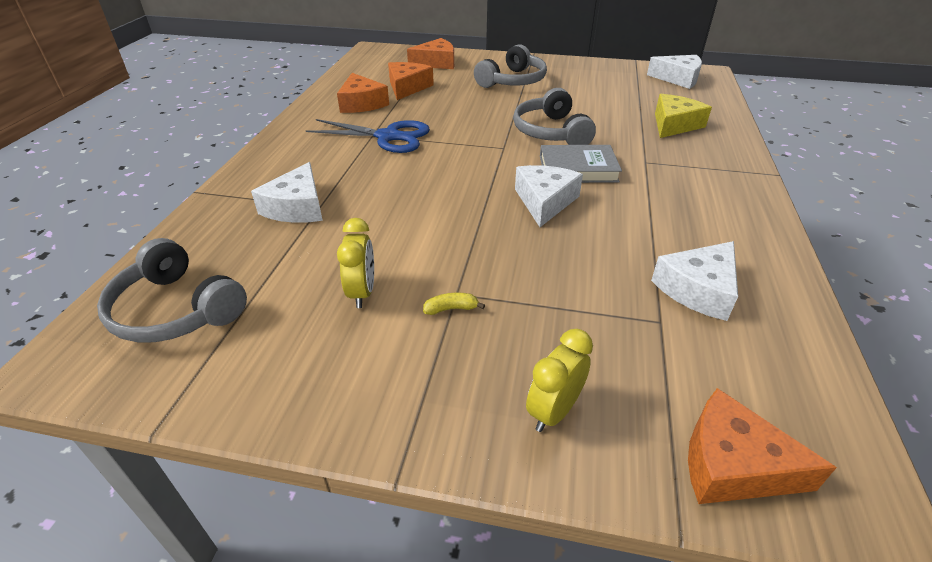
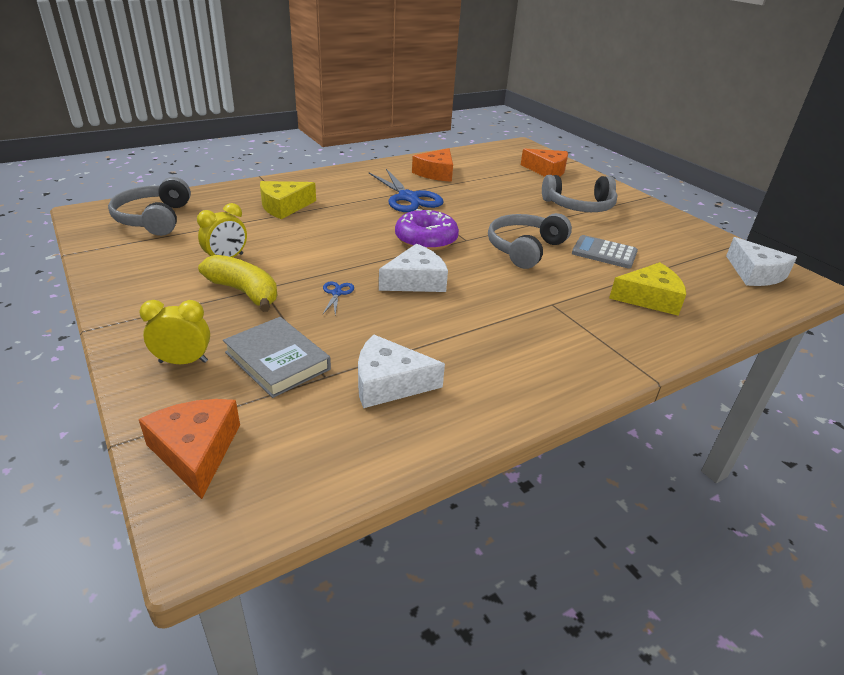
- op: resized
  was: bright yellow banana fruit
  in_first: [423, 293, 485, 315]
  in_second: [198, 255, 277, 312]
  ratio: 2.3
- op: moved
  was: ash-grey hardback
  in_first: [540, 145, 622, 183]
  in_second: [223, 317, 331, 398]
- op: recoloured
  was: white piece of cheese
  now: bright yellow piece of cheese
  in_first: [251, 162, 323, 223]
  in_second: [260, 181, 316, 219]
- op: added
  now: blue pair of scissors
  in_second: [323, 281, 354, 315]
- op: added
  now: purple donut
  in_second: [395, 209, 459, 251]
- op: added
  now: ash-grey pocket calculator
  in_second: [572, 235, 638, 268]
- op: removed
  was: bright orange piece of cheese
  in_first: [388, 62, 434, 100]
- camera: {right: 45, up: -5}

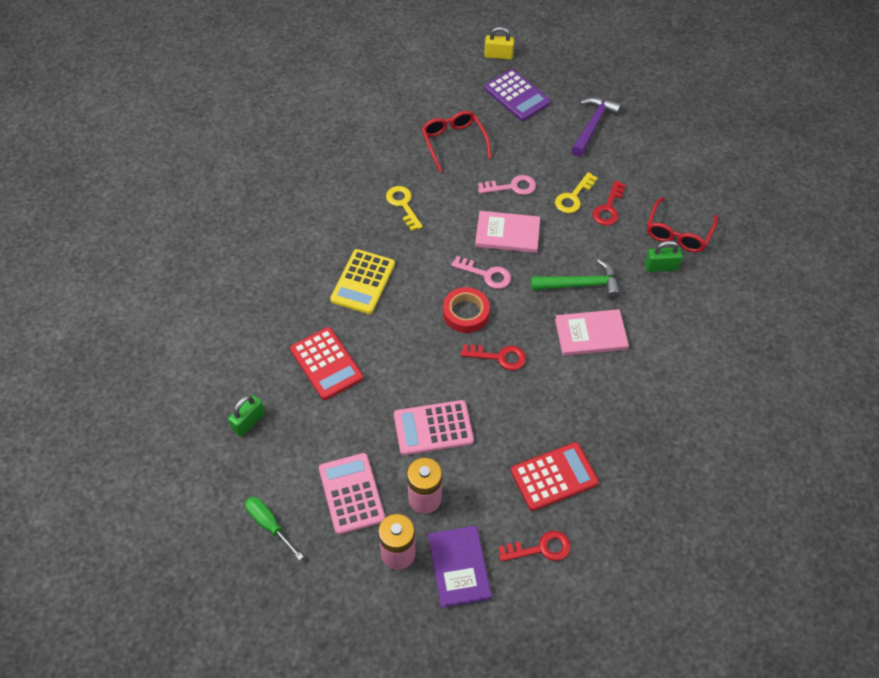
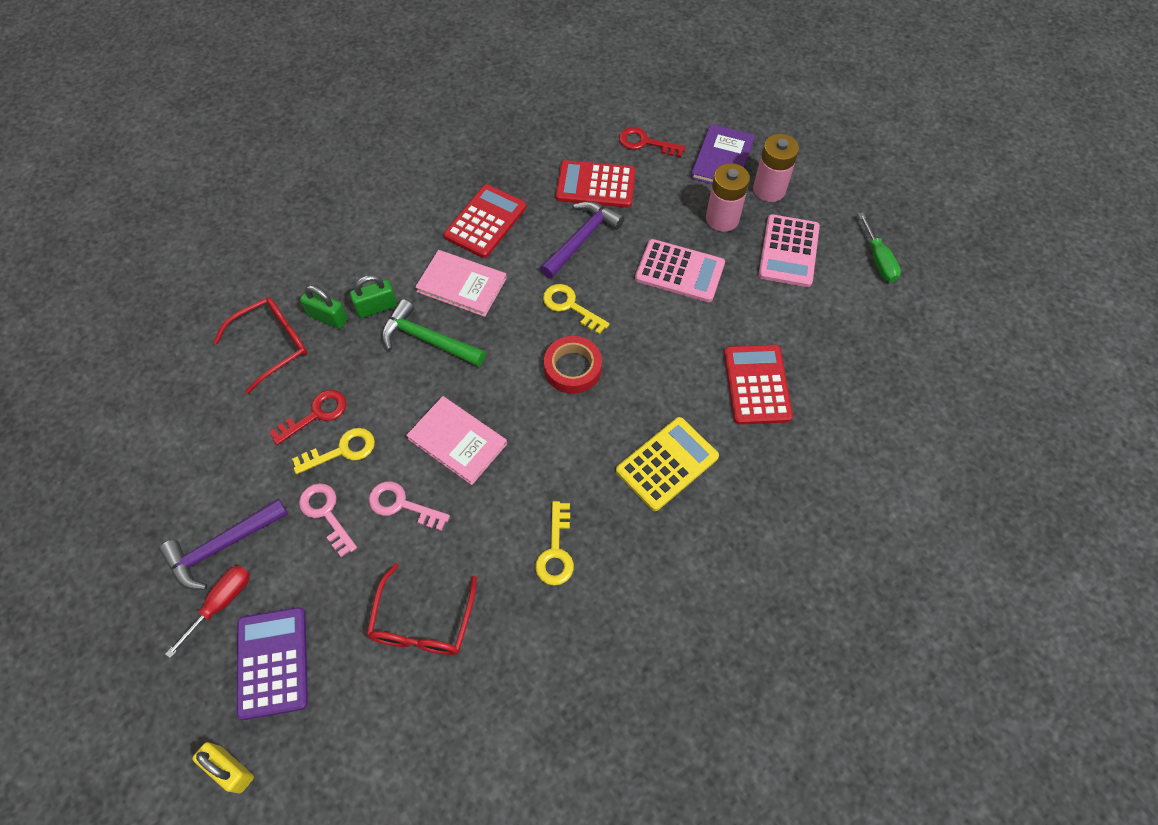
- op: added
  now: scarlet hand screwdriver
  in_second: [165, 565, 250, 658]
- op: moved
  was: rose-pink door key
  in_first: [451, 256, 511, 289]
  in_second: [299, 483, 357, 557]
- op: moved
  was: emerald lock
  in_first: [228, 395, 265, 437]
  in_second: [350, 275, 397, 318]
- op: added
  now: scarlet pocket calculator
  in_second: [444, 184, 526, 258]
- op: added
  now: purple carpenter's hammer
  in_second: [540, 201, 624, 279]
- op: recoloured
  was: scarlet door key
  now: bright yellow door key
  in_first: [461, 344, 526, 370]
  in_second: [543, 284, 610, 334]
- camera: {right: -150, up: 5}

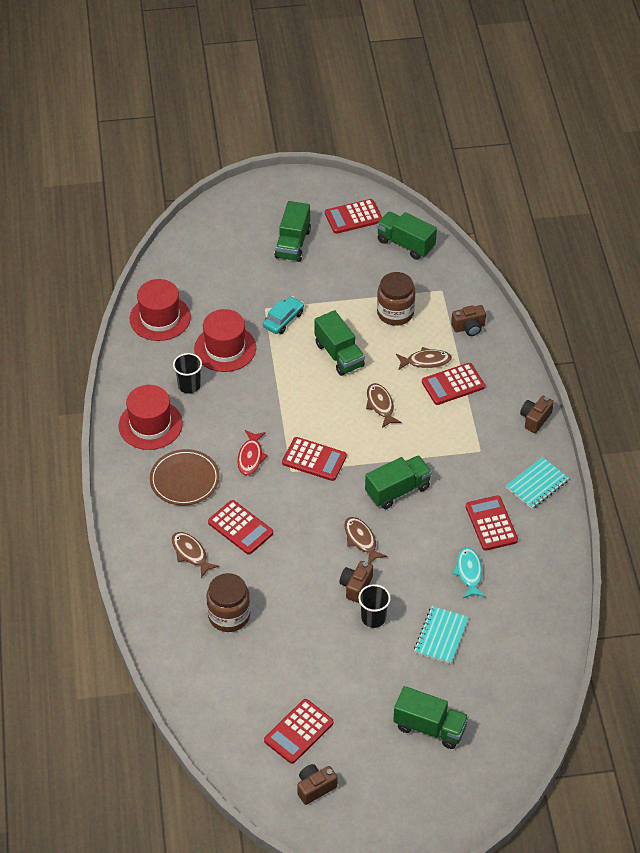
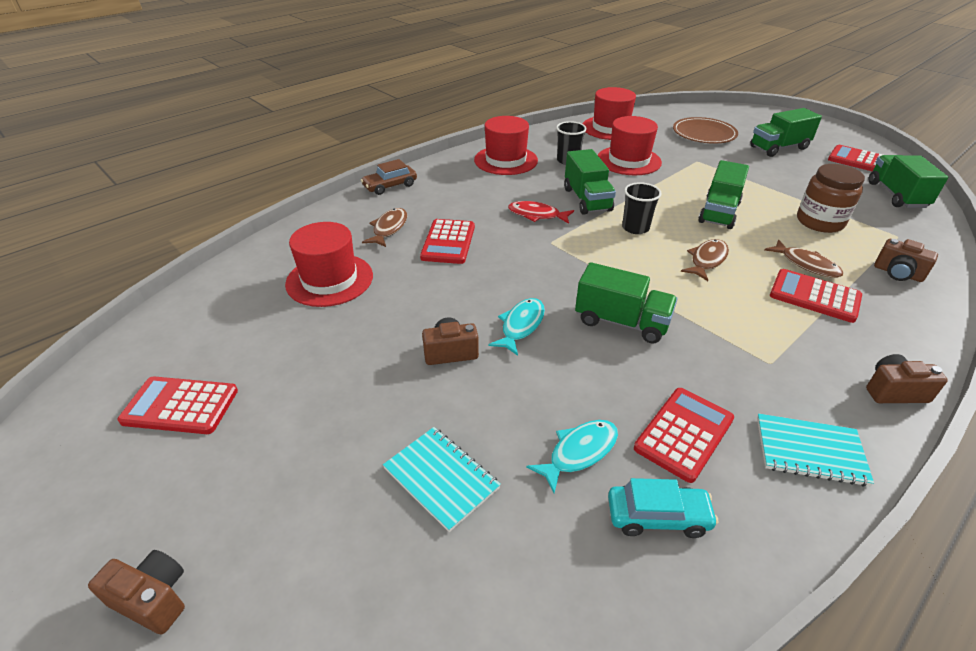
- op: moved
  was: brown compact camera
  in_first: [297, 764, 337, 805]
  in_second: [88, 550, 185, 635]
- op: replaced
  was: brown jam jar
  now: scarlet tall hat
  in_first: [207, 573, 250, 632]
  in_second: [285, 222, 373, 307]
- op: added
  now: brown automobile
  in_second: [361, 159, 417, 195]
- op: turned
  was: turquoise exercise book
  in_first: [414, 606, 469, 664]
  in_second: [383, 427, 501, 532]
  clockwise: 60
- op: recoloured
  was: brown fish figure
  now: turquoise fish figure
  in_first: [344, 517, 387, 563]
  in_second: [488, 298, 545, 356]
- op: turned
  was: scarlet fish figure
  in_first: [237, 430, 268, 476]
  in_second: [508, 201, 574, 224]
  clockwise: 45
- op: moved
  was: emerald lorry
  in_first: [393, 686, 469, 749]
  in_second: [564, 149, 616, 215]
- op: moved
  was: turquoise automobile
  in_first: [263, 296, 304, 334]
  in_second: [608, 478, 718, 538]
- op: moved
  was: ebony beaker
  in_first: [358, 584, 391, 628]
  in_second: [622, 182, 662, 234]
- op: moved
  was: brown flat dish
  in_first: [150, 449, 220, 506]
  in_second: [673, 117, 738, 144]
- op: removed
  was: scarlet pocket calculator
  in_first: [282, 437, 347, 481]
- camera: {right: 55, up: -10}

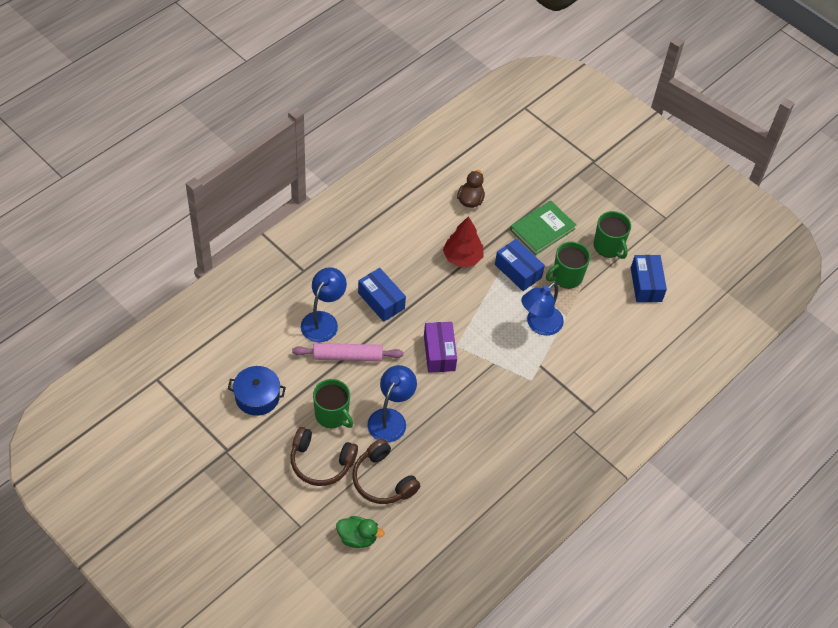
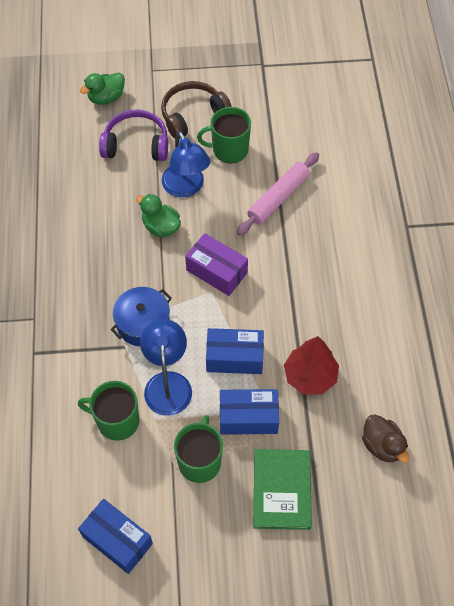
- op: moved
  was: emerald mug
  in_first: [594, 211, 631, 259]
  in_second: [78, 381, 139, 441]
- op: recoloured
  was: brown headset
  now: purple headset
  in_first: [352, 439, 420, 504]
  in_second: [99, 110, 168, 161]
- op: moved
  was: blue pot
  in_first: [228, 366, 286, 416]
  in_second: [111, 287, 172, 346]
- op: added
  now: emerald rubber duck
  in_second: [136, 194, 181, 237]
- op: moved
  was: blue parcel
  in_first: [358, 268, 406, 322]
  in_second: [206, 328, 264, 374]
- op: removed
  was: blue desk lamp
  in_first: [301, 267, 347, 342]
- camera: {right: 135, up: 5}

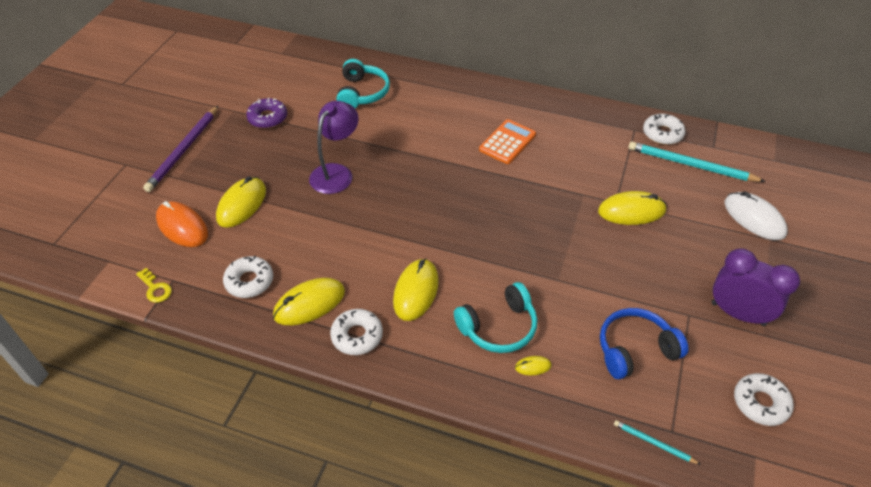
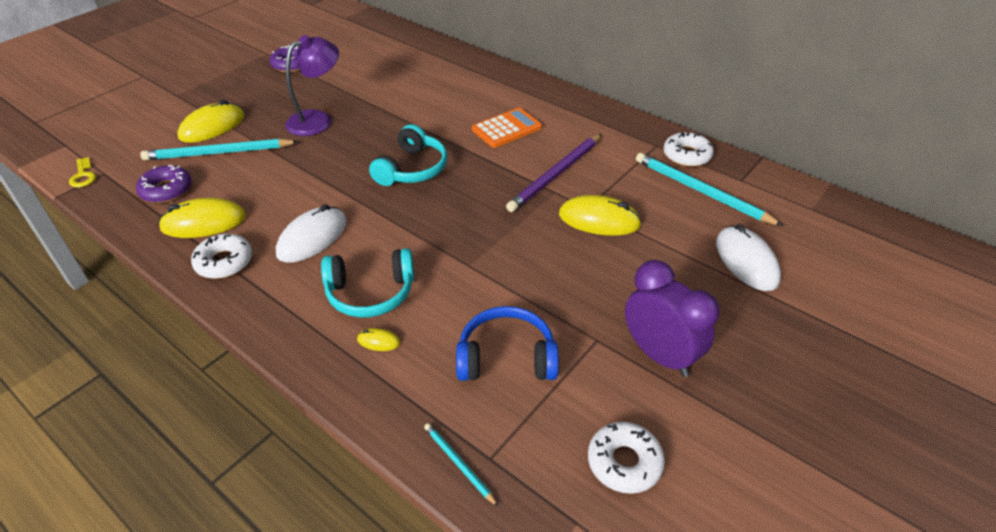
- op: recoloured
  was: white donut
  now: purple donut
  in_first: [223, 256, 273, 298]
  in_second: [136, 165, 192, 203]
- op: added
  now: turquoise lead pencil
  in_second: [140, 138, 299, 160]
- op: recoloured
  was: bright yellow mouse
  now: white mouse
  in_first: [393, 259, 439, 321]
  in_second: [276, 204, 347, 263]
- op: moved
  was: turquoise headset
  in_first: [337, 59, 390, 108]
  in_second: [369, 124, 447, 186]
- op: moved
  was: purple lead pencil
  in_first: [143, 106, 218, 192]
  in_second: [506, 134, 602, 212]
- op: removed
  was: bright orange mouse
  in_first: [156, 201, 208, 247]
- camera: {right: 20, up: -5}

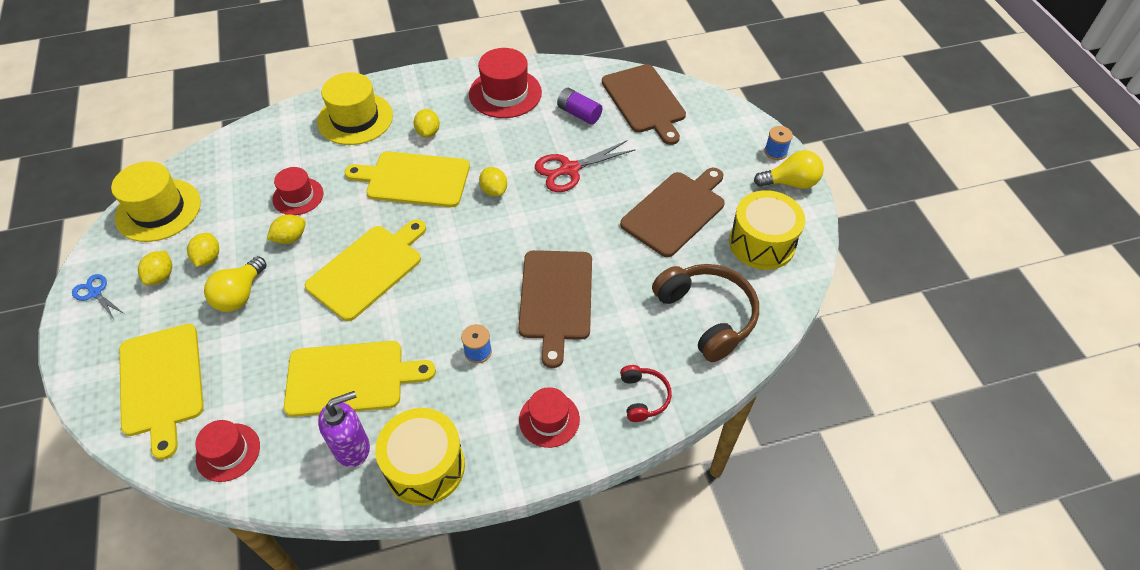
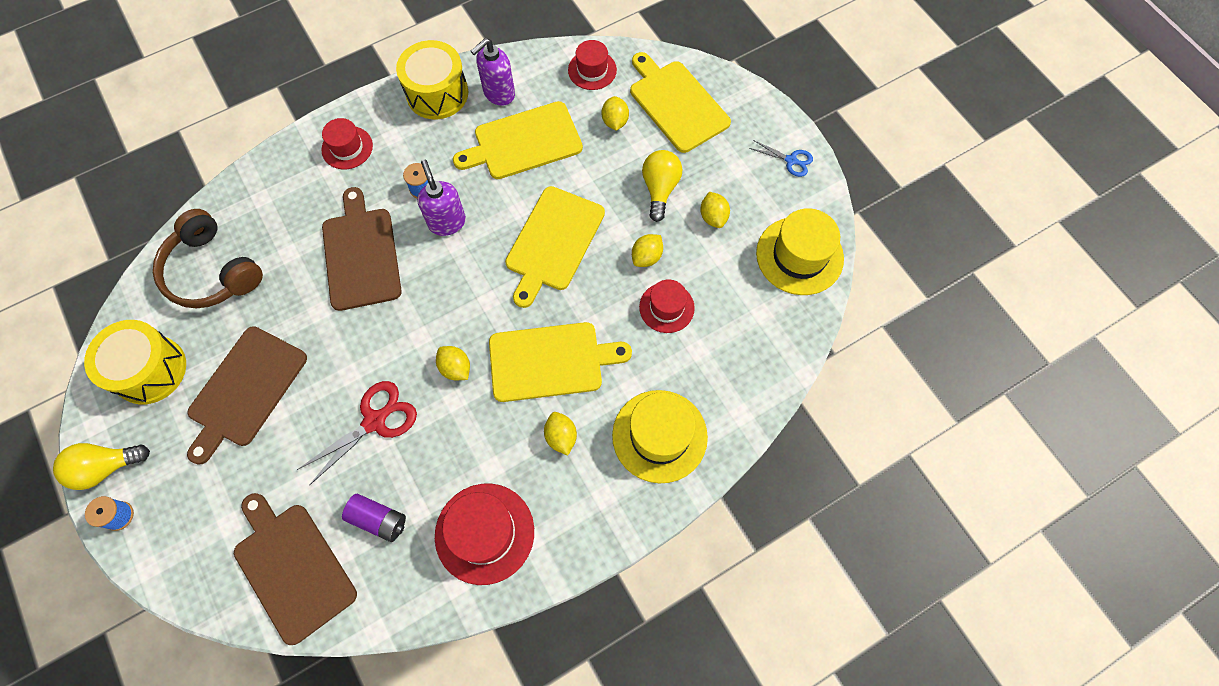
- op: added
  now: purple pump bottle
  in_second: [417, 160, 466, 236]
- op: moved
  was: bright yellow toy lemon
  in_first: [138, 251, 172, 285]
  in_second: [602, 96, 629, 131]
- op: removed
  was: scarlet headset
  in_first: [620, 365, 672, 422]
- camera: {right: 165, up: 15}

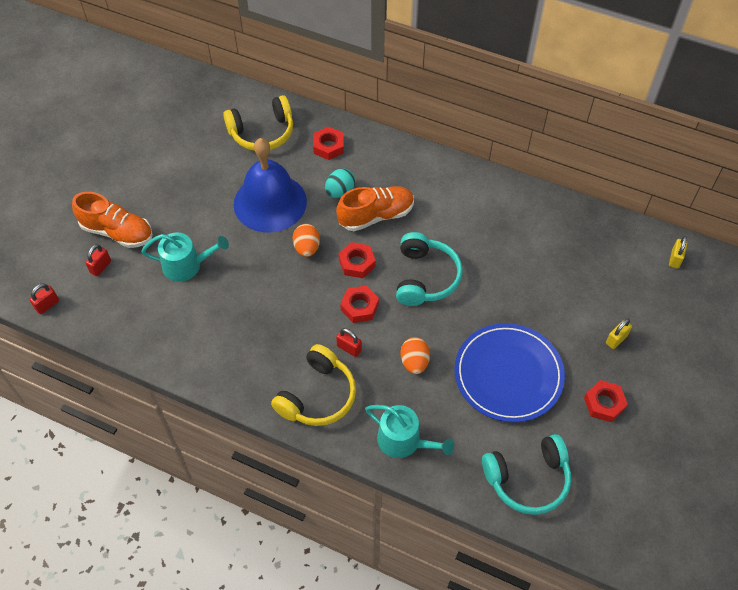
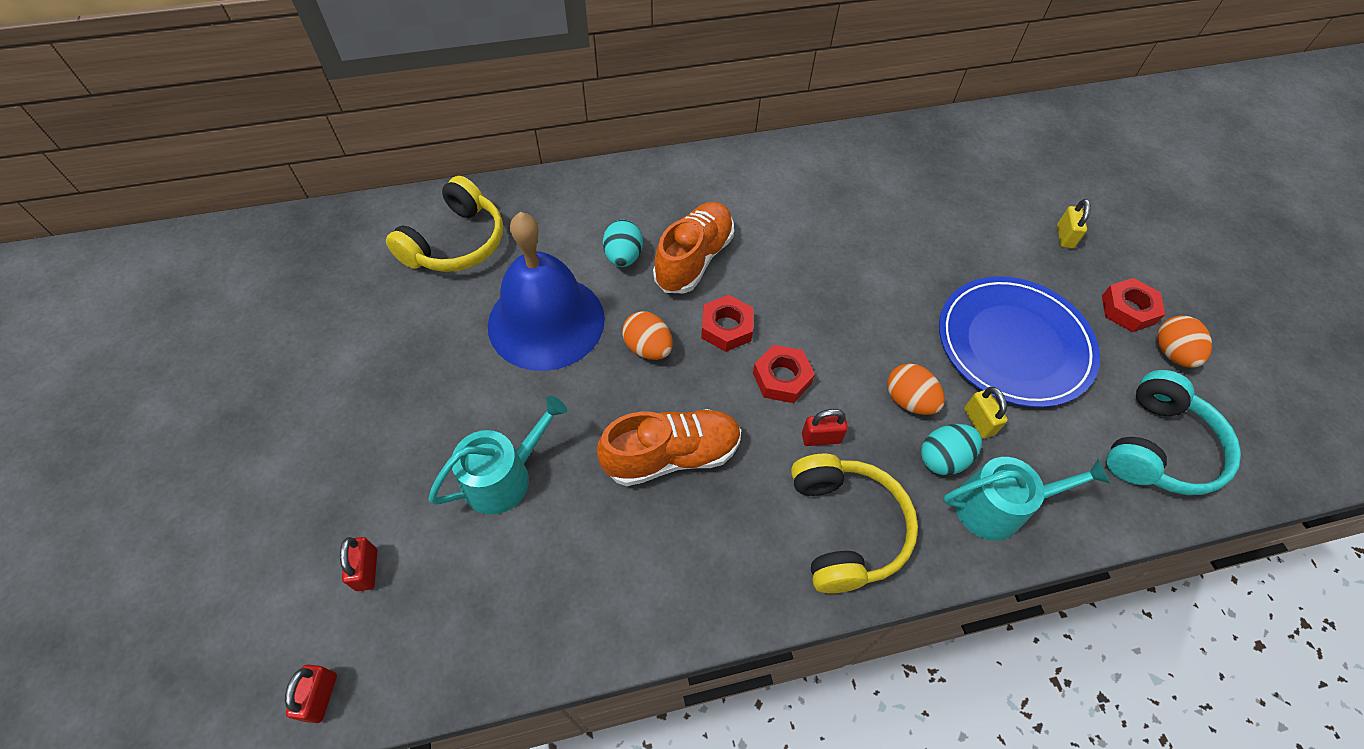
- op: moved
  was: bright orange sneaker
  in_first: [72, 192, 153, 248]
  in_second: [597, 409, 741, 486]
- op: added
  now: turquoise egg
  in_second: [921, 424, 982, 475]
- op: moved
  was: bright yellow lock
  in_first: [669, 236, 688, 269]
  in_second: [964, 387, 1008, 439]
- op: added
  now: bright orange egg
  in_second: [1157, 315, 1212, 368]
- op: removed
  was: scarlet nut
  in_first: [313, 127, 344, 160]
- op: removed
  was: turquoise headset
  in_first: [396, 232, 463, 306]
- camera: {right: -40, up: 0}

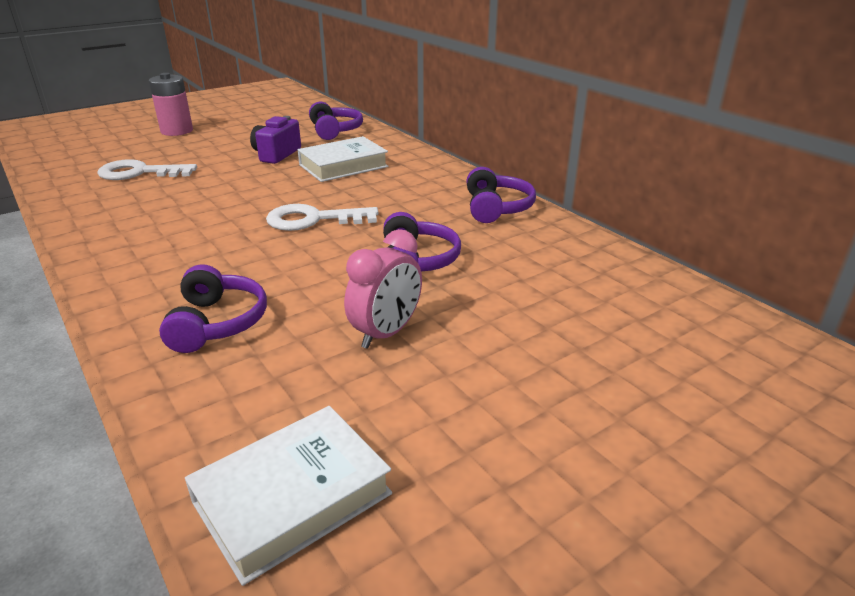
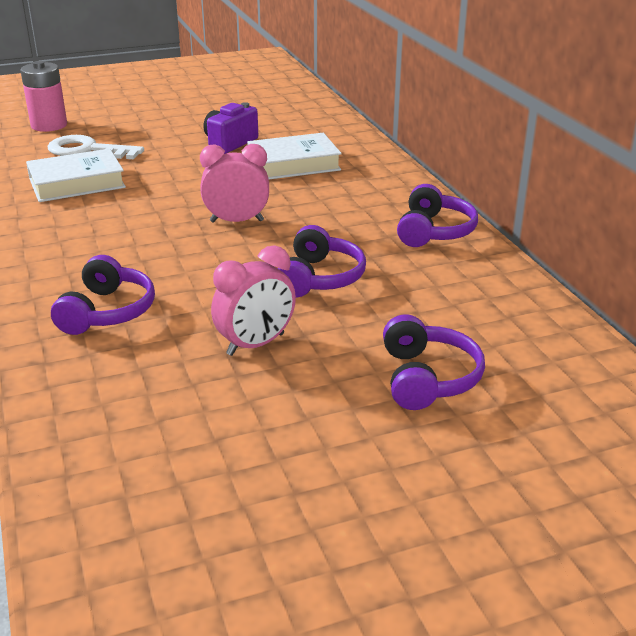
- op: moved
  was: rose-pink AA battery
  in_first: [149, 73, 193, 136]
  in_second: [20, 61, 67, 132]
- op: moved
  was: white hardback
  in_first: [185, 406, 392, 586]
  in_second: [26, 149, 126, 202]
- op: replaced
  was: white door key
  now: rose-pink clock
  in_first: [266, 204, 378, 231]
  in_second: [200, 144, 269, 223]
- op: moved
  was: purple headset
  in_first: [309, 102, 363, 140]
  in_second: [383, 314, 485, 410]
- camera: {right: 15, up: 0}

